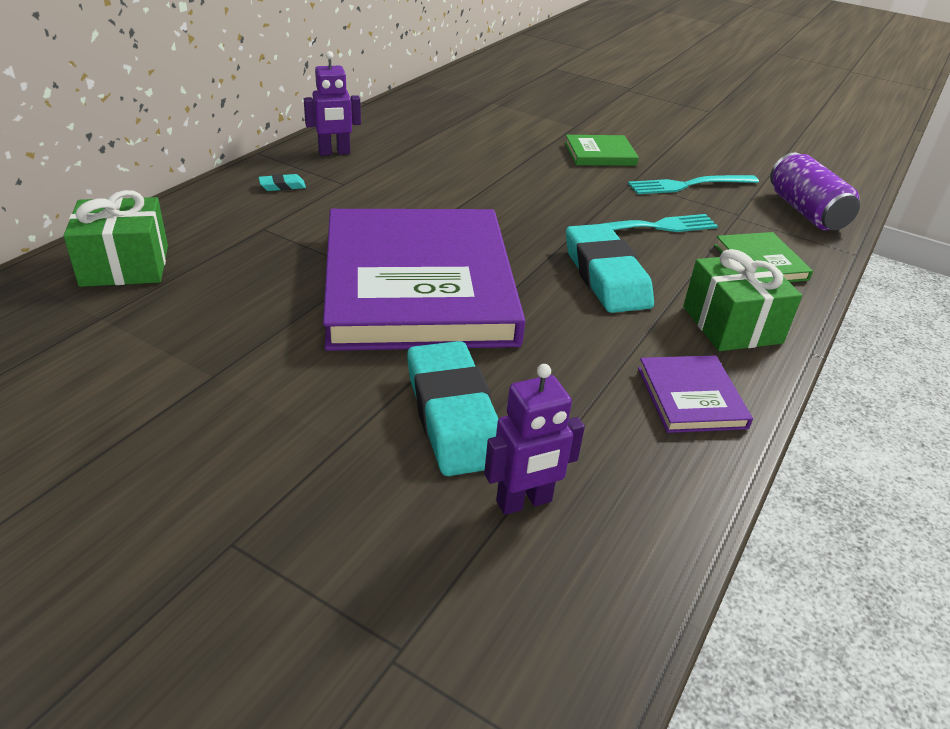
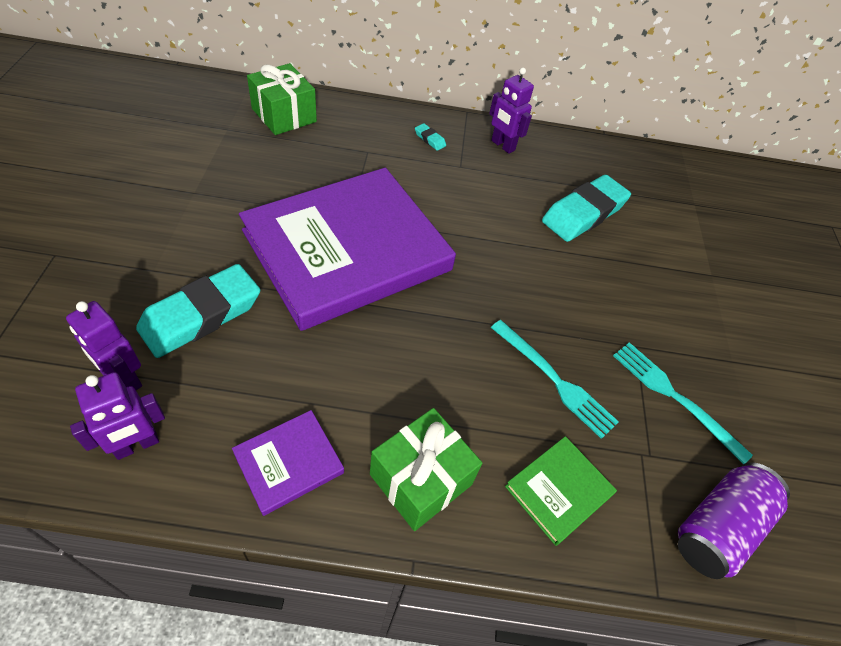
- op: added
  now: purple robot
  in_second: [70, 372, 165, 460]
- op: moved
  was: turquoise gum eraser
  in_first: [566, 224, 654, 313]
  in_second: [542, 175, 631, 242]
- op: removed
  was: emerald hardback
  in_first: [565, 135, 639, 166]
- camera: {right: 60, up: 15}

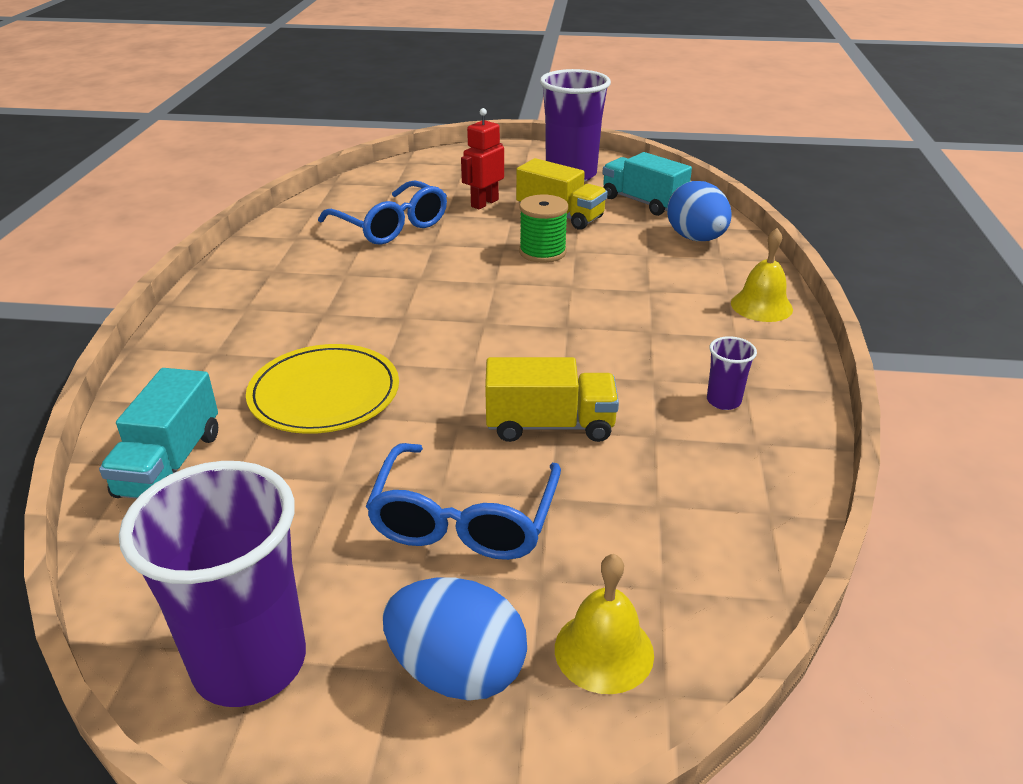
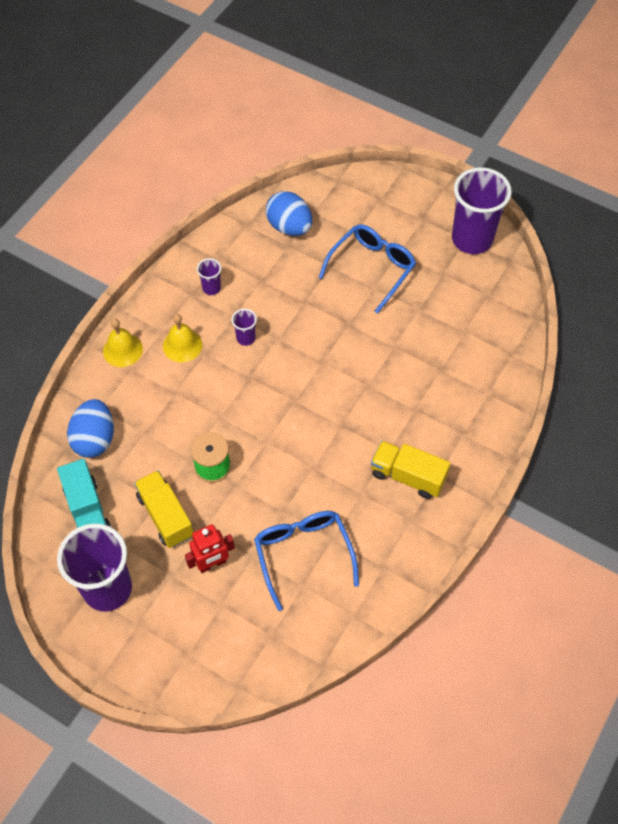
- op: moved
  was: bright yellow school bell
  in_first: [555, 554, 654, 694]
  in_second: [163, 314, 202, 362]
- op: added
  now: purple beaker
  in_second: [231, 309, 257, 346]
- op: moved
  was: blue egg
  in_first: [383, 578, 527, 701]
  in_second: [266, 191, 312, 236]
- op: moved
  was: bright yellow lorry
  in_first: [485, 357, 619, 442]
  in_second: [371, 441, 450, 499]
- op: removed
  was: turquoise lorry
  in_first: [99, 368, 218, 499]
- op: removed
  was: bright yellow flat dish
  in_first: [246, 344, 399, 434]
- camera: {right: -155, up: 25}

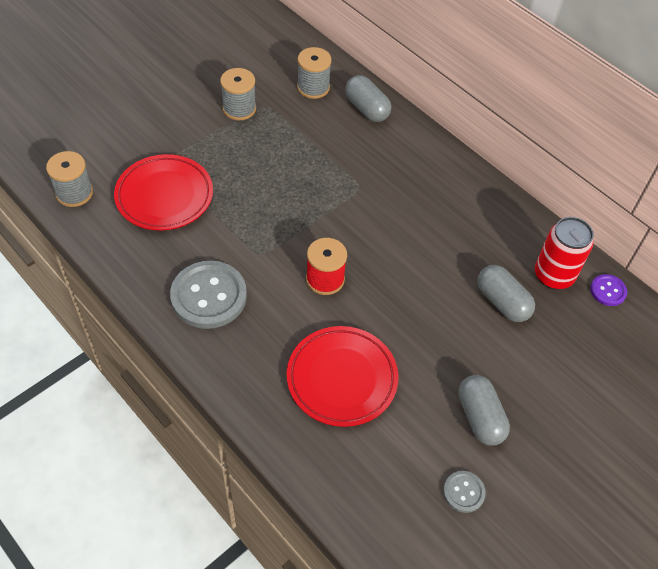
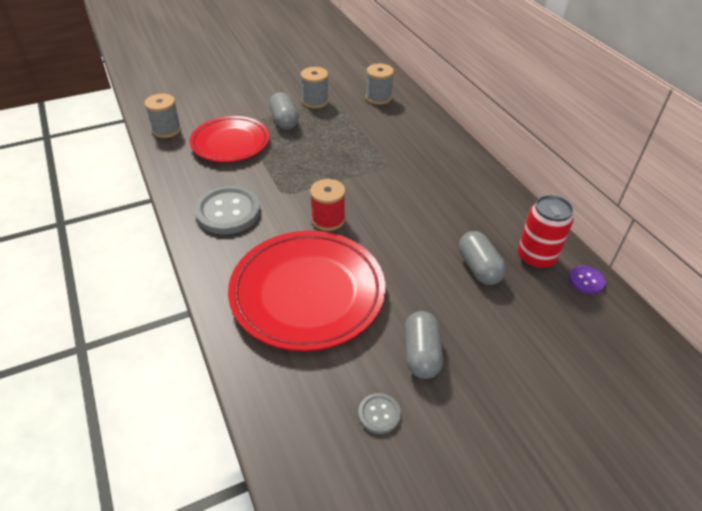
- op: resized
  was: scarlet flat dish
  in_first: [287, 326, 398, 427]
  in_second: [228, 231, 385, 351]
  ratio: 1.51
- op: moved
  was: ash-grey capsule
  in_first: [345, 75, 391, 122]
  in_second: [269, 92, 299, 130]
- camera: {right: 20, up: -10}

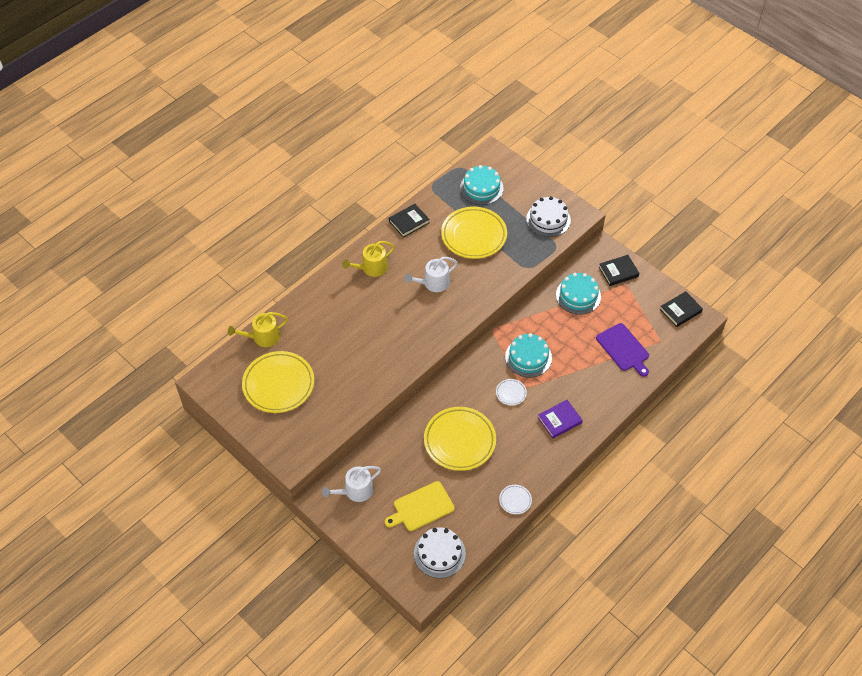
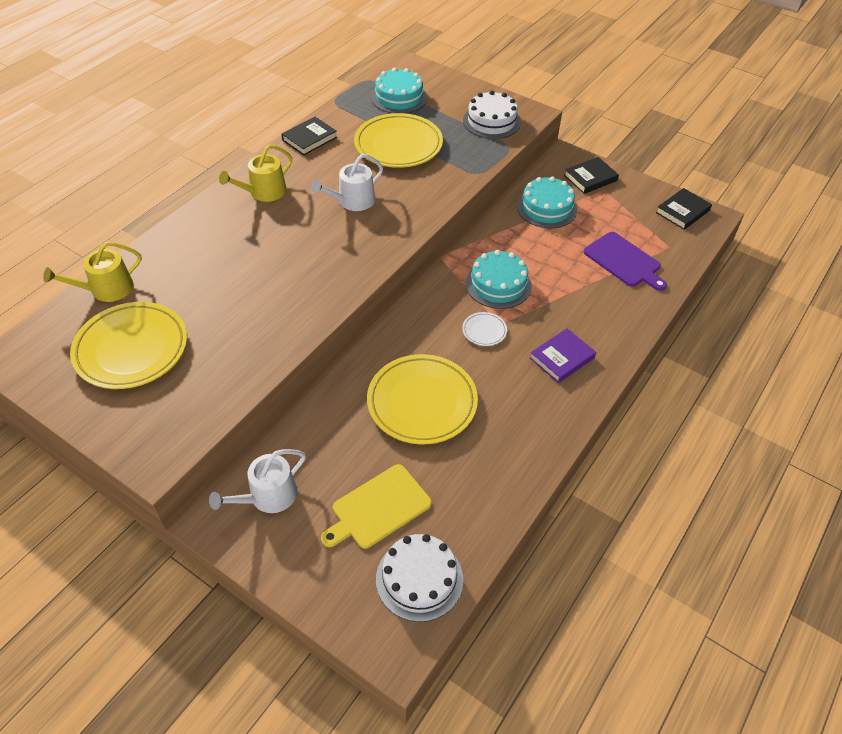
- op: removed
  was: white flat dish
  in_first: [499, 485, 532, 514]
- camera: {right: -10, up: -5}

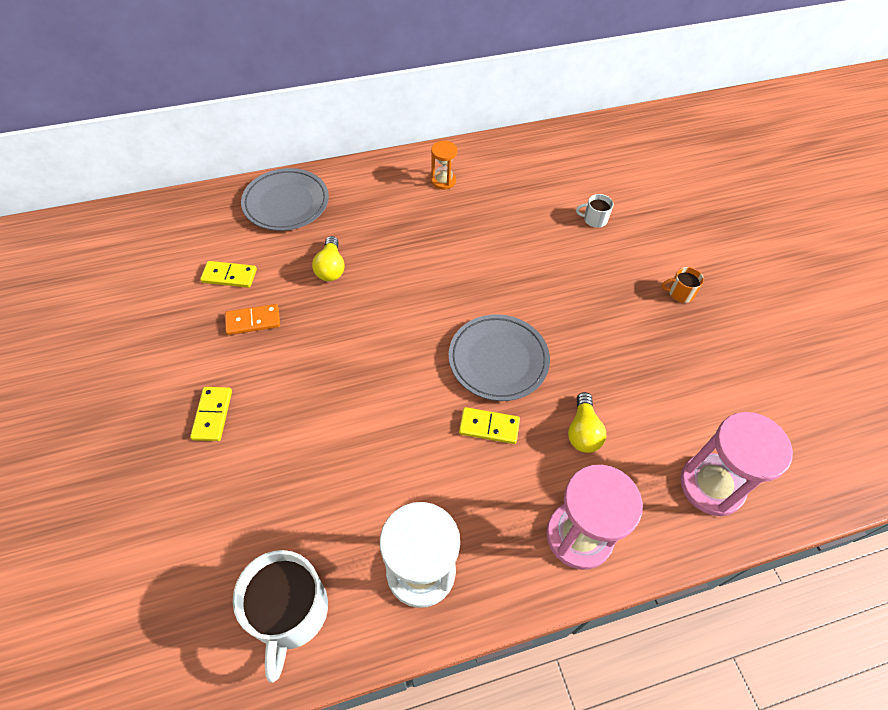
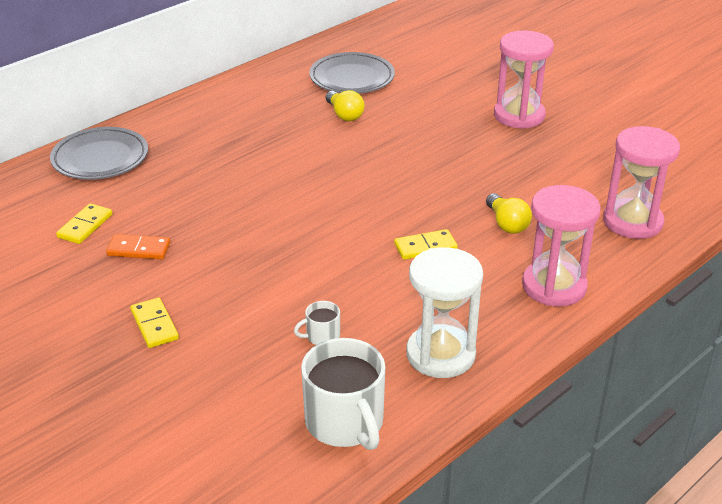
- op: turned
  was: bright yellow domino tile
  in_first: [200, 261, 257, 288]
  in_second: [56, 203, 112, 244]
  clockwise: -45
- op: turned
  was: bright orange domino tile
  in_first: [225, 304, 280, 335]
  in_second: [106, 234, 170, 259]
  clockwise: 45
- op: moved
  was: white mug
  in_first: [576, 194, 614, 228]
  in_second: [294, 301, 340, 345]
- op: moved
  was: ash-grey flat dish
  in_first: [449, 314, 550, 401]
  in_second: [309, 52, 395, 94]
- op: moved
  was: bright yellow lightbulb
  in_first: [312, 236, 345, 281]
  in_second: [326, 90, 365, 121]
- op: replaced
  was: bright orange mug
  now: rose-pink sand timer
  in_first: [662, 267, 704, 303]
  in_second: [494, 30, 554, 129]
- op: removed
  was: bright orange sand timer
  in_first: [431, 141, 458, 190]
- camera: {right: -25, up: -20}

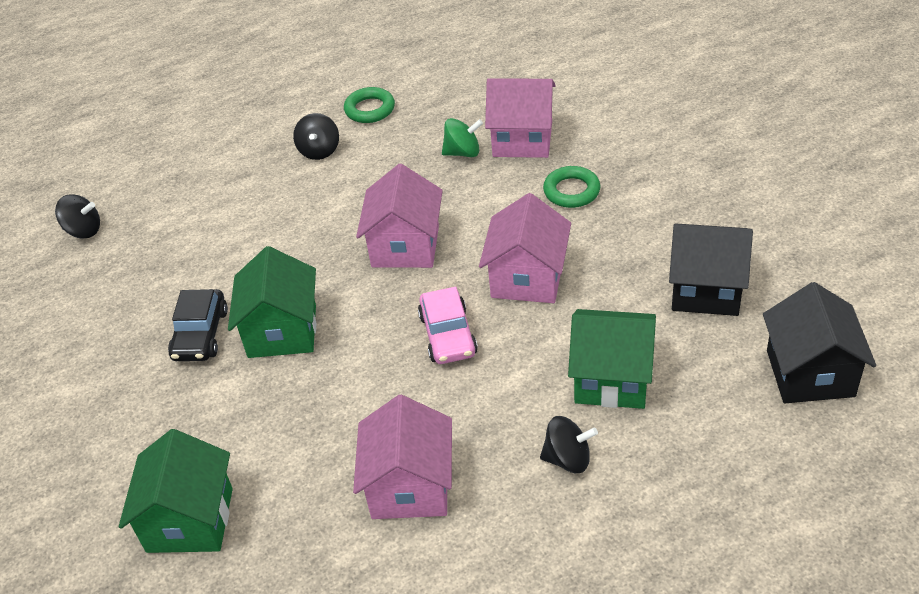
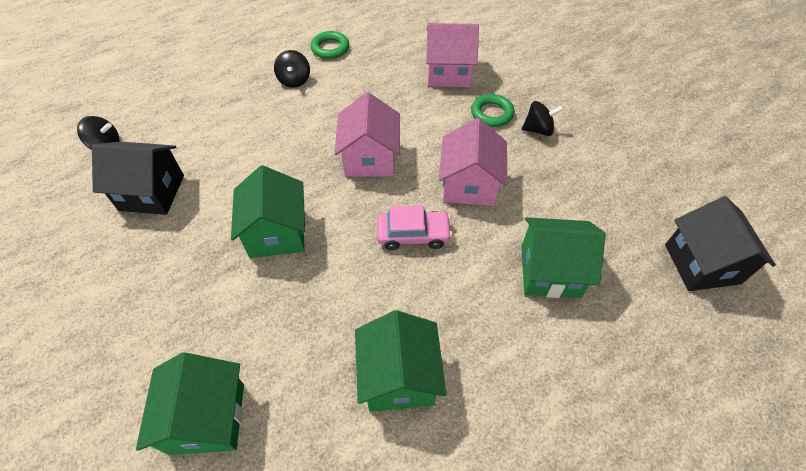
- op: moved
  was: ebony house
  in_first: [669, 223, 753, 316]
  in_second: [92, 142, 184, 215]
- op: recoloured
  was: rose-pink house
  now: emerald house
  in_first: [353, 395, 452, 519]
  in_second: [355, 310, 446, 412]
- op: turned
  was: rose-pink automobile
  in_first: [418, 287, 478, 364]
  in_second: [377, 205, 452, 250]
  clockwise: -75
- op: moved
  was: ebony whirligig
  in_first: [540, 416, 598, 473]
  in_second: [522, 101, 564, 136]
- op: removed
  was: ebony automobile
  in_first: [168, 289, 228, 361]
- op: removed
  was: emerald whirligig
  in_first: [442, 118, 483, 157]
- camera: {right: -10, up: 10}

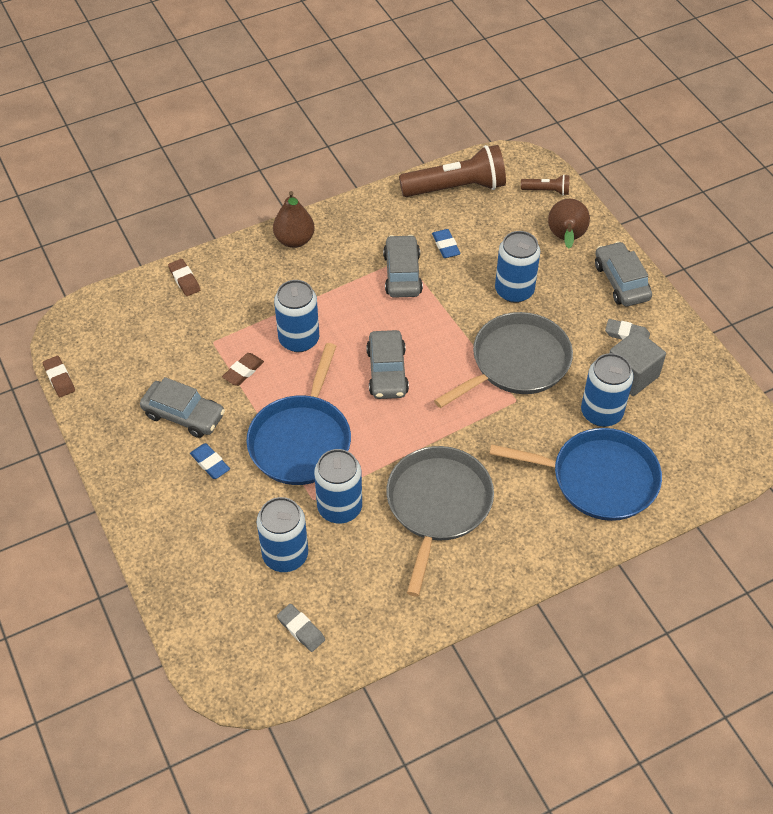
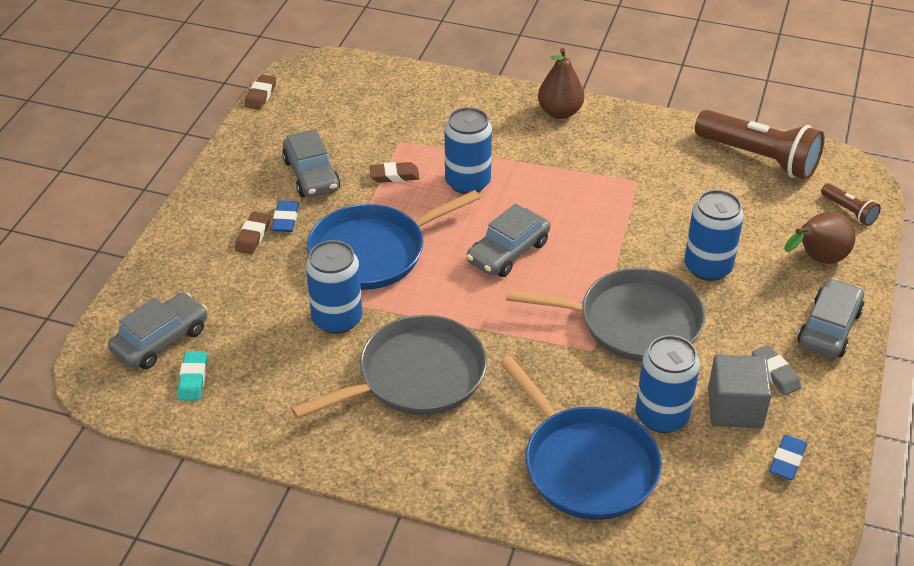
- op: moved
  was: ash-grey automobile
  in_first: [383, 235, 423, 298]
  in_second: [108, 293, 207, 369]
- op: recoloured
  was: ash-grey gum eraser
  now: turquoise gum eraser
  in_first: [277, 604, 325, 652]
  in_second: [178, 351, 207, 400]
- op: moved
  was: brown gum eraser
  in_first: [168, 259, 200, 296]
  in_second: [235, 211, 270, 254]
- op: moved
  was: blue gum eraser
  in_first: [432, 229, 460, 258]
  in_second: [769, 435, 807, 480]
- op: removed
  was: blue can
  in_first: [257, 497, 308, 572]
- camera: {right: 45, up: -10}

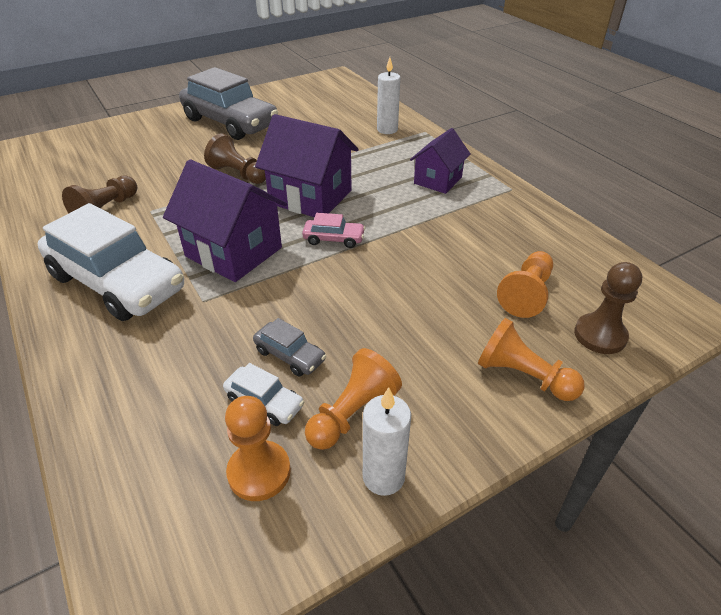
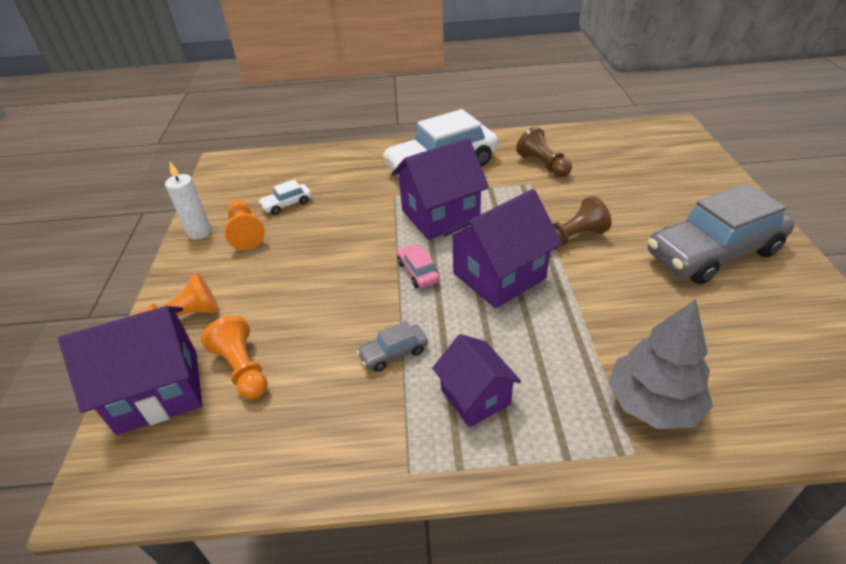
- op: replaced
  was: brown game pawn
  now: purple house
  in_first: [574, 262, 642, 354]
  in_second: [58, 306, 202, 435]
- op: moved
  was: ash-grey automobile
  in_first: [253, 318, 326, 376]
  in_second: [357, 321, 428, 372]
- op: turned
  was: rose-pink automobile
  in_first: [302, 213, 365, 248]
  in_second: [397, 244, 440, 288]
  clockwise: 120
- op: replaced
  was: white candle
  now: ash-grey fir tree
  in_first: [377, 57, 400, 134]
  in_second: [608, 299, 713, 429]
- op: removed
  was: bright orange game pawn
  in_first: [225, 396, 291, 501]
- camera: {right: 120, up: 0}

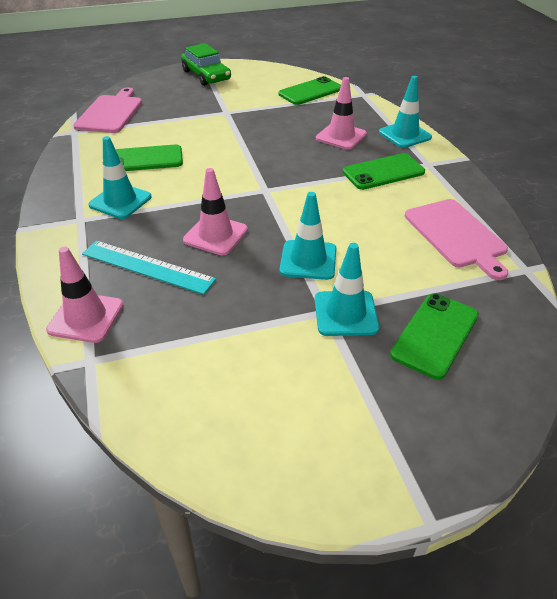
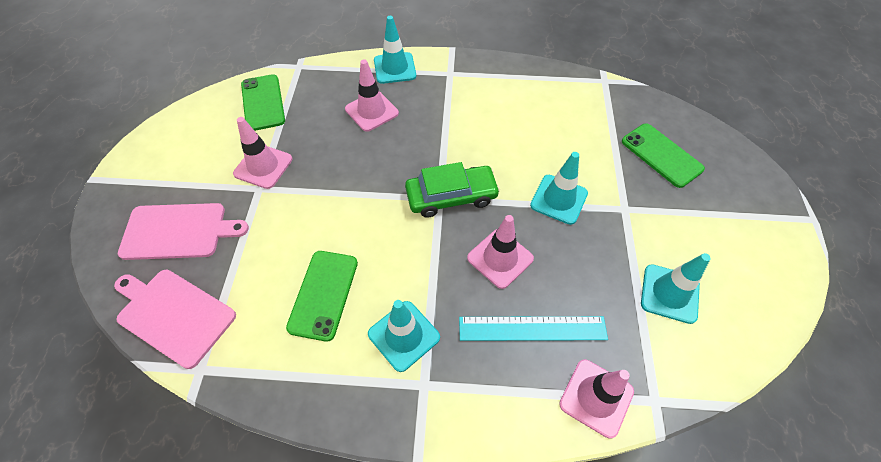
- op: moved
  was: rose-pink bread board
  in_first: [405, 199, 508, 280]
  in_second: [118, 203, 249, 260]
- op: added
  now: rose-pink traffic cone
  in_second: [233, 117, 293, 189]
- op: moved
  was: emerald automobile
  in_first: [181, 43, 231, 86]
  in_second: [405, 162, 500, 218]
- op: turned
  was: turquoise straightedge
  in_first: [82, 241, 216, 295]
  in_second: [459, 316, 608, 341]
  clockwise: 45
- op: moved
  was: turquoise traffic cone
  in_first: [315, 243, 379, 336]
  in_second: [641, 253, 711, 324]
- op: removed
  was: emerald smartphone
  in_first: [343, 153, 425, 190]
- camera: {right: -70, up: 15}

